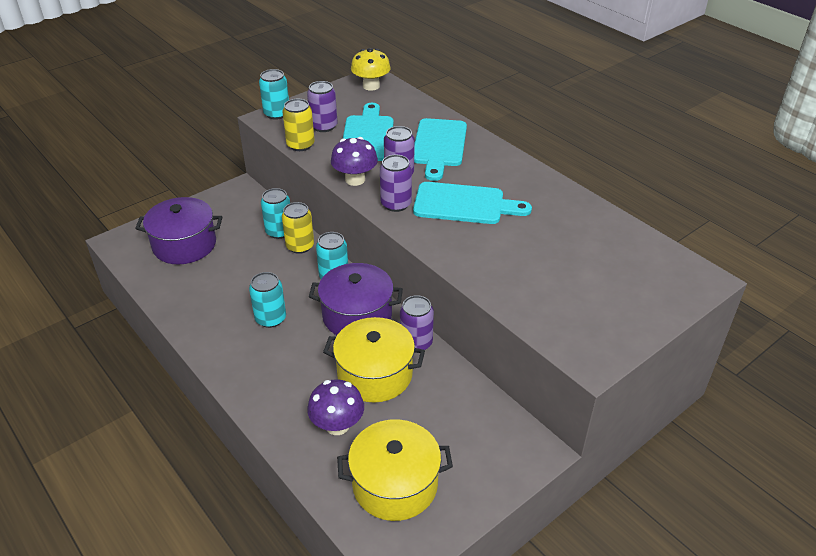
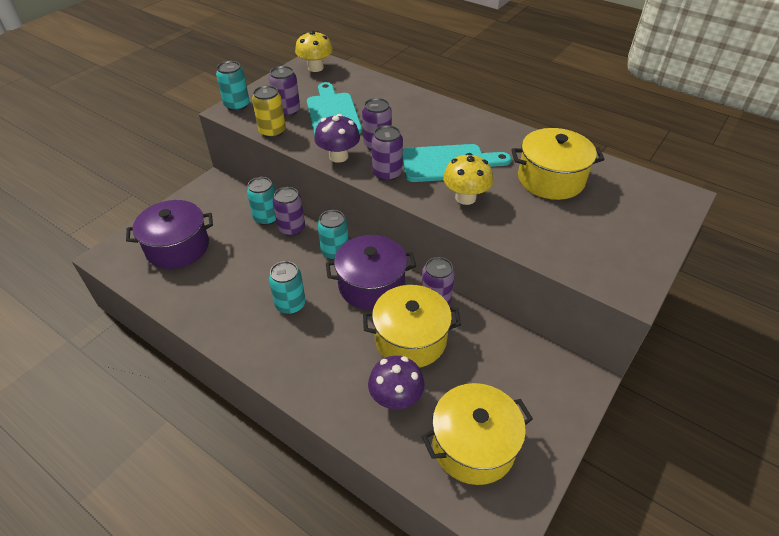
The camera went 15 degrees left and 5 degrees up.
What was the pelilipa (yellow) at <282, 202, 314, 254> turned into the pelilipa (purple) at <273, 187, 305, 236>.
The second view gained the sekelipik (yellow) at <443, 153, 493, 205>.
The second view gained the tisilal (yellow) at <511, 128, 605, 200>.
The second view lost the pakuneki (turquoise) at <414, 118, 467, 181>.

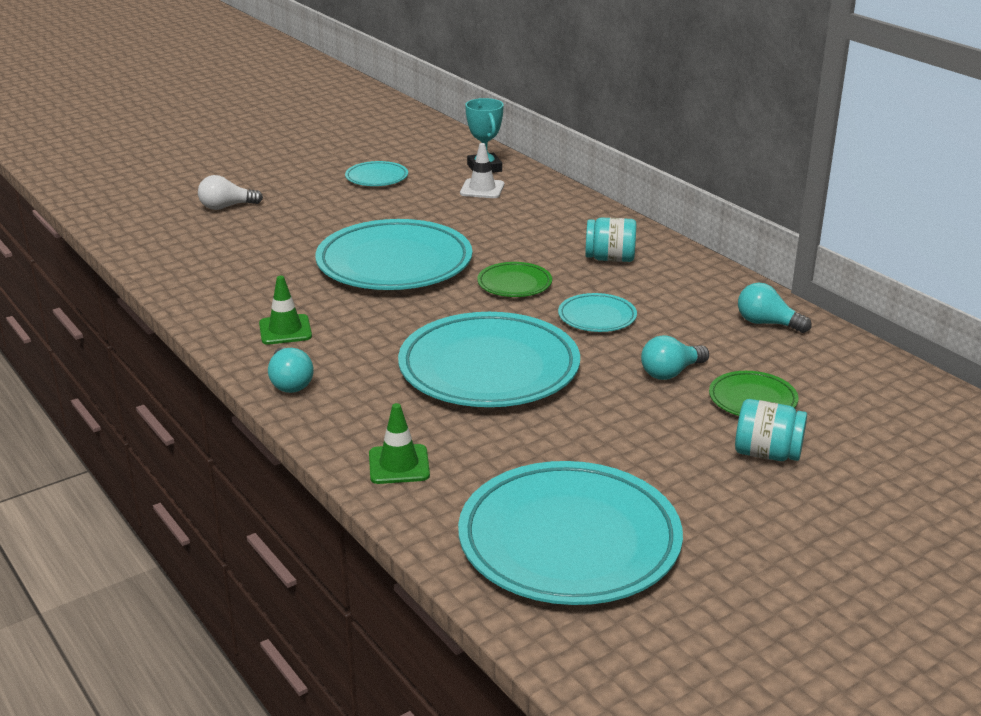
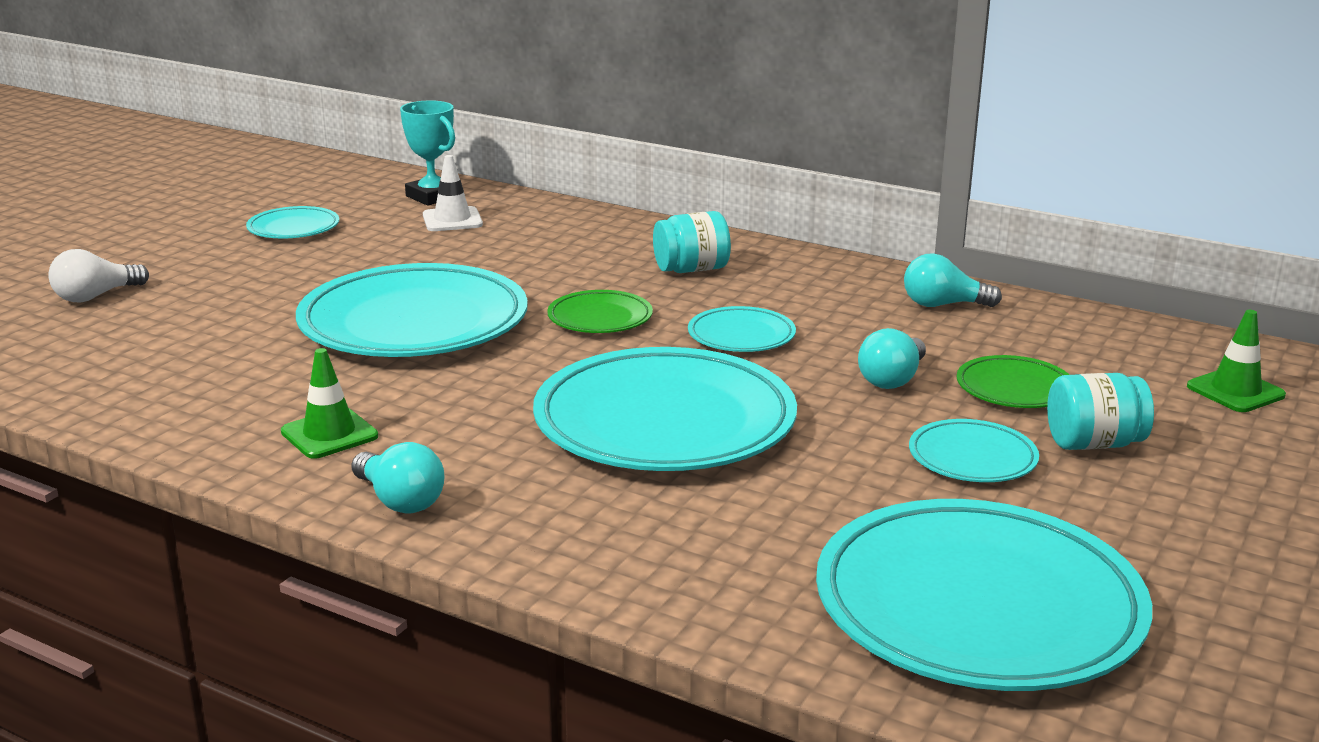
The camera went 25 degrees left and 5 degrees down.
The second view gained the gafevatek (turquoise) at <909, 419, 1039, 482>.
The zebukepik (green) ended up elsewhere, having gone from <369, 403, 430, 484> to <1187, 310, 1286, 412>.

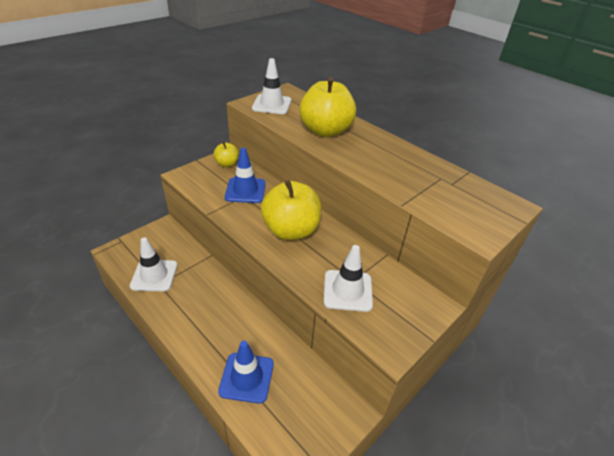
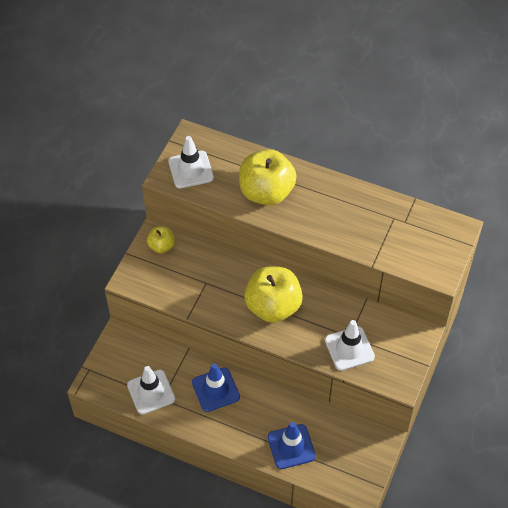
The camera went 20 degrees left and 15 degrees up.
The zebukepik (blue) ended up elsewhere, having gone from <225, 148, 266, 203> to <192, 364, 240, 412>.

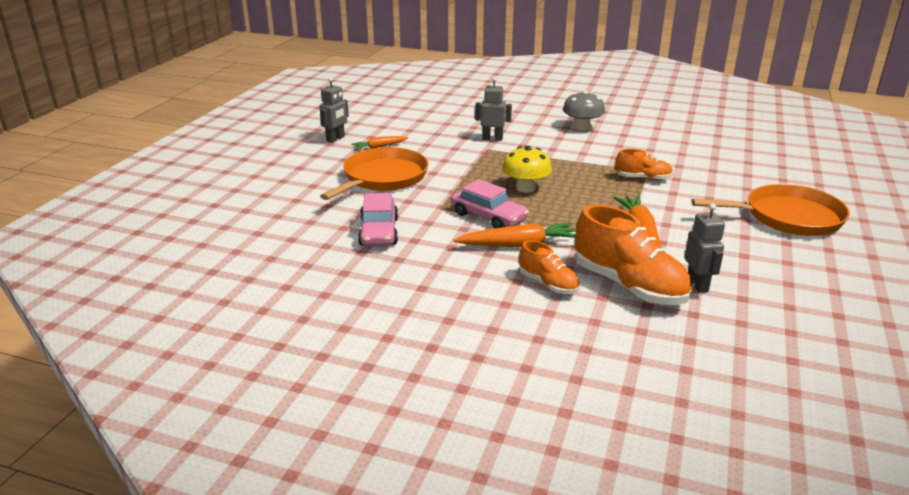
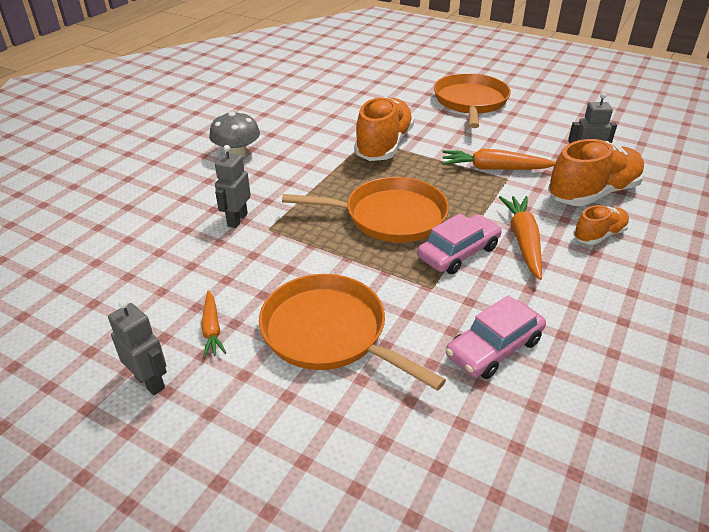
The camera went 80 degrees left and 10 degrees up.
Where the sekelipik (yellow) stood at <502, 146, 552, 193>, the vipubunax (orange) came to stand at <282, 177, 449, 243>.
The size of the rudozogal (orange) at <615, 149, 673, 181> changed by a factor of 1.84.
The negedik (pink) at <358, 193, 398, 246> ended up facing another way, 135 degrees clockwise from before.

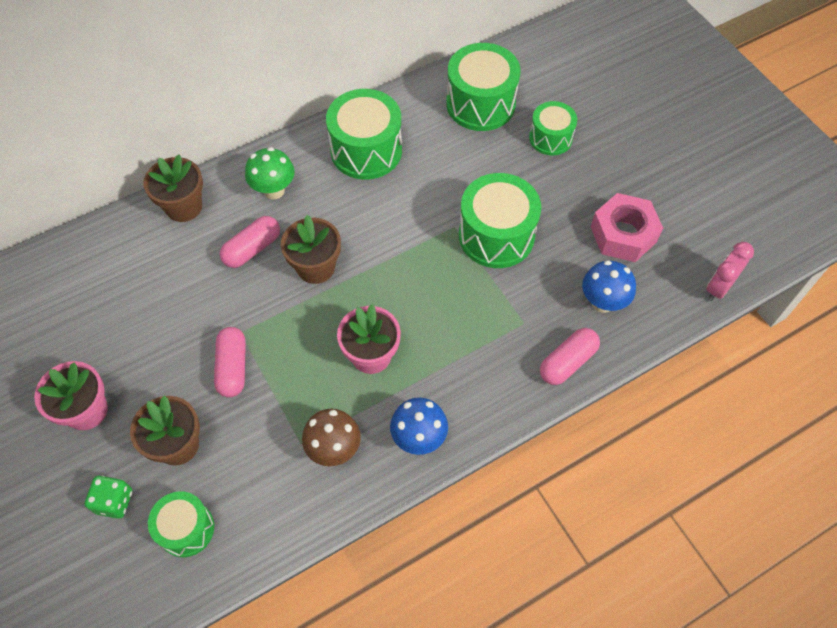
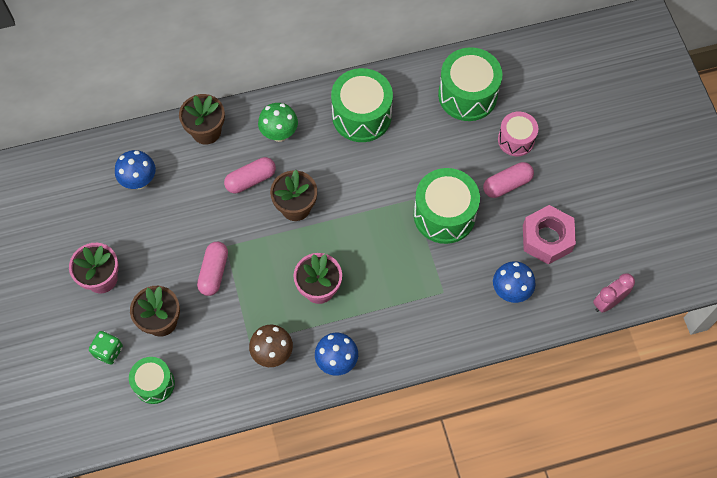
The camera went 15 degrees right and 5 degrees up.
The second view gained the sekelipik (blue) at <115, 150, 156, 189>.
The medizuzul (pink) ended up elsewhere, having gone from <540, 328, 600, 385> to <483, 162, 534, 198>.
What was the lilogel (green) at <529, 101, 577, 156> turned into the lilogel (pink) at <498, 112, 538, 156>.

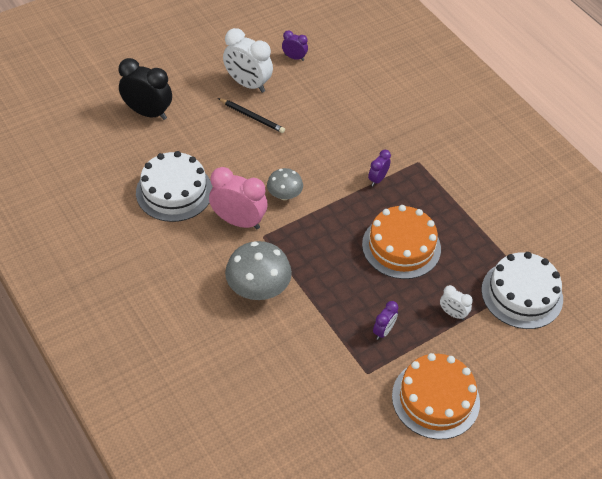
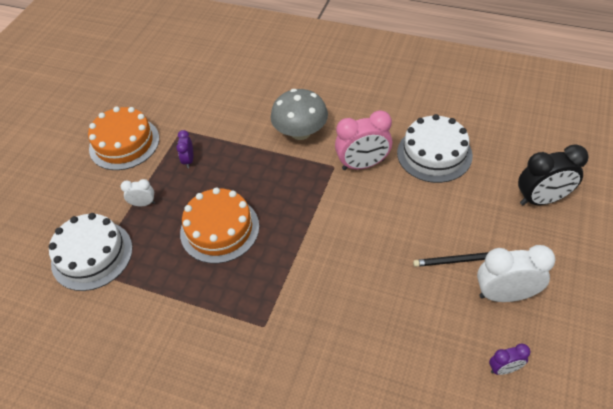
The camera went 150 degrees right and 0 degrees up.
The second view lost the sekelipik (grey) at <267, 168, 303, 200>.
The second view lost the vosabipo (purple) at <368, 150, 391, 186>.

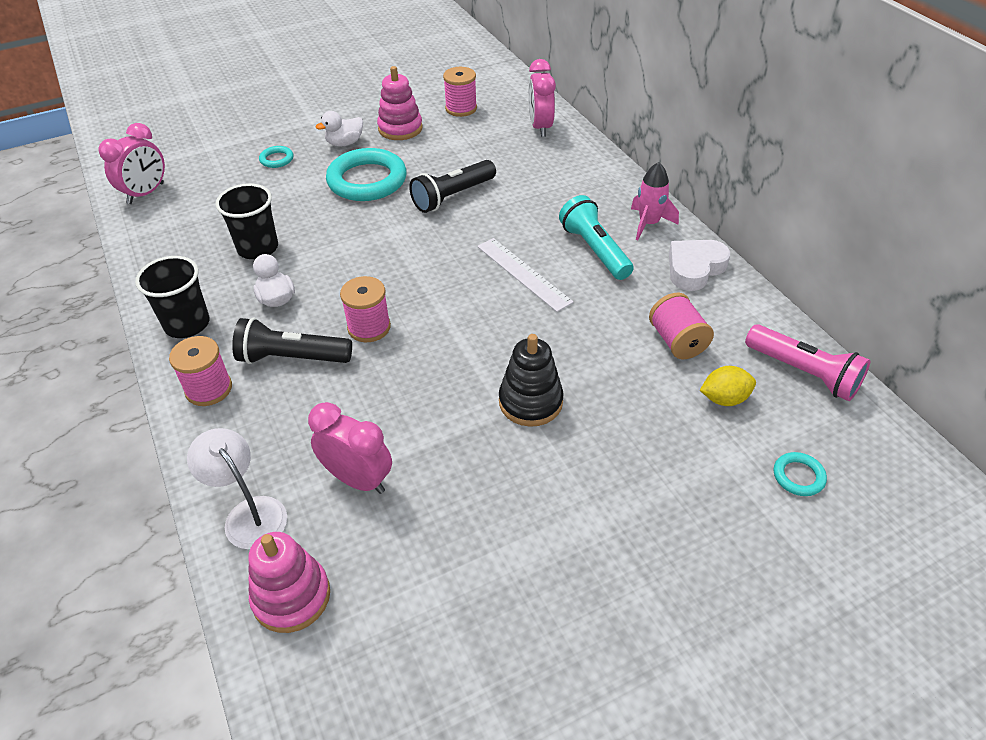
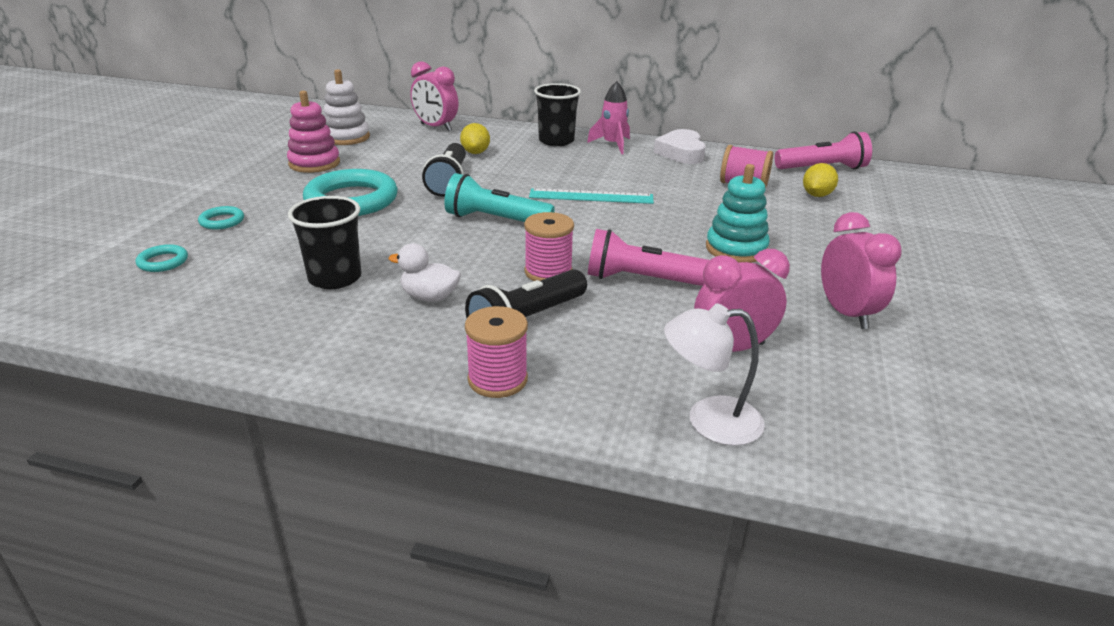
The camera went 50 degrees left and 15 degrees down.
The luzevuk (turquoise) ended up elsewhere, having gone from <774, 452, 827, 496> to <136, 244, 188, 272>.
Where the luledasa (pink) stood at <443, 67, 477, 117>, the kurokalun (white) came to stand at <323, 69, 370, 145>.
The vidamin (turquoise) ended up elsewhere, having gone from <559, 195, 634, 280> to <444, 173, 555, 222>.
The second view gained the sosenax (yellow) at <460, 123, 490, 154>.
What was the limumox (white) at <477, 238, 574, 312> turned into the limumox (turquoise) at <529, 188, 654, 204>.
The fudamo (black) ended up elsewhere, having gone from <135, 256, 210, 338> to <534, 83, 581, 146>.
The second view gained the vidamin (pink) at <588, 229, 709, 286>.
What was the kurokalun (black) at <499, 334, 563, 427> turned into the kurokalun (turquoise) at <706, 164, 770, 263>.
The vosabipo (pink) ended up elsewhere, having gone from <98, 123, 165, 204> to <821, 212, 902, 329>.
The second view lost the kurokalun (pink) at <249, 532, 330, 633>.
The second view lost the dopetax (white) at <315, 111, 363, 146>.

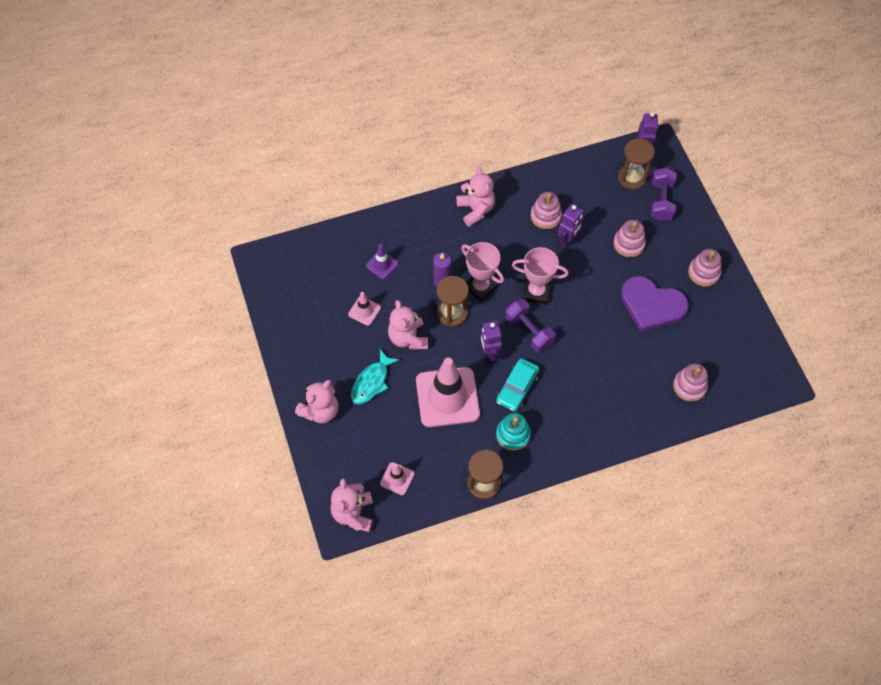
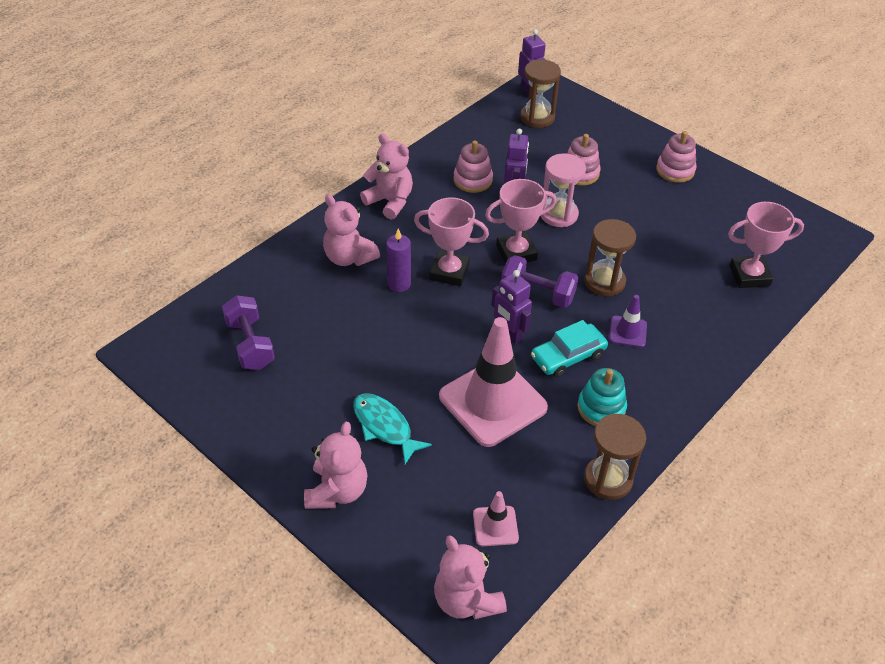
The camera went 30 degrees left and 15 degrees down.
The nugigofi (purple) ended up elsewhere, having gone from <651, 167, 677, 221> to <222, 295, 275, 370>.
The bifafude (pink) ended up elsewhere, having gone from <388, 300, 428, 350> to <323, 195, 380, 266>.
The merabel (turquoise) at <351, 349, 399, 405> ended up facing another way, 135 degrees clockwise from before.
The negedik (turquoise) at <496, 358, 539, 412> ended up facing another way, 60 degrees clockwise from before.
The second view gained the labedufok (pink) at <540, 153, 586, 227>.
The labedufok (brown) ended up elsewhere, having gone from <437, 276, 469, 327> to <584, 219, 636, 296>.
The zebukepik (purple) ended up elsewhere, having gone from <366, 245, 399, 279> to <609, 295, 647, 347>.
Where the kurokalun (pink) stood at <673, 363, 708, 402>, the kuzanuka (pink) came to stand at <728, 202, 804, 288>.
The second view lost the zebukepik (pink) at <348, 292, 381, 326>.
The second view lost the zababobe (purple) at <621, 276, 689, 332>.

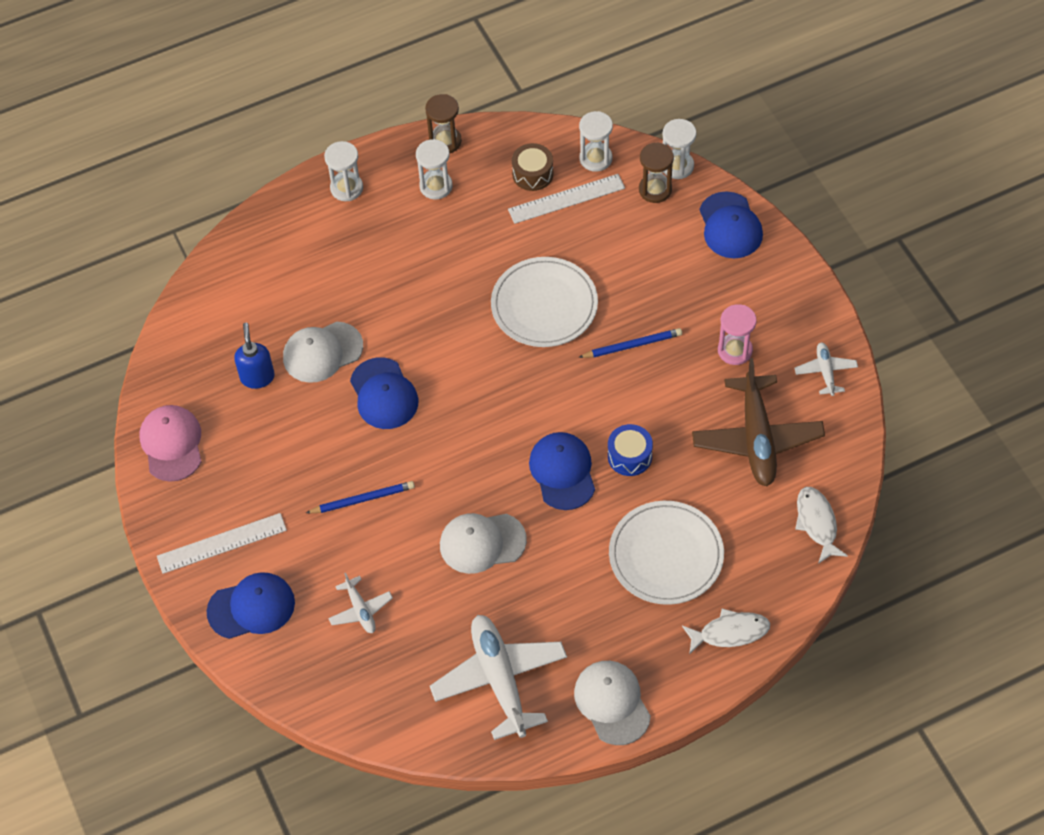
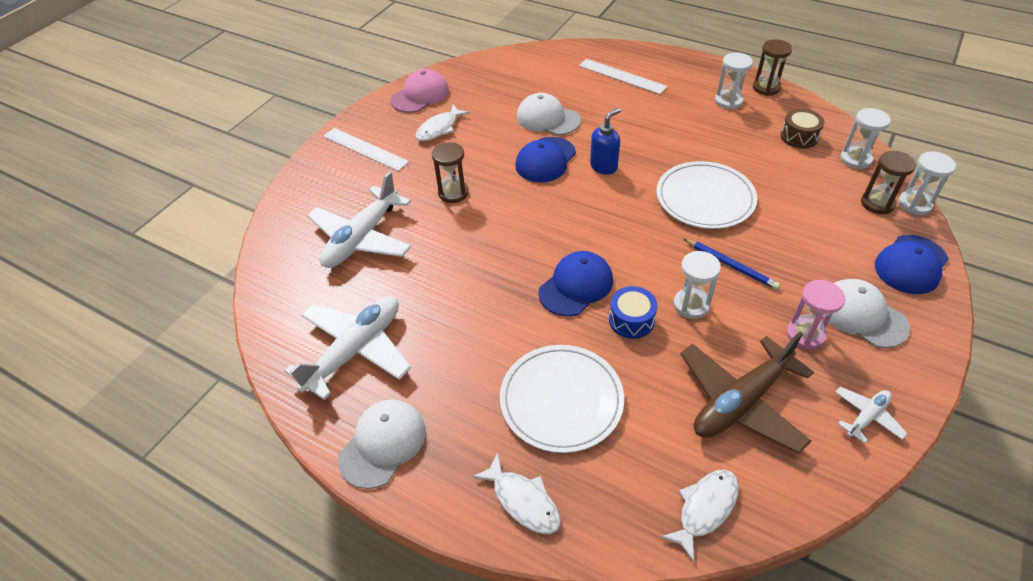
The camera went 55 degrees right and 10 degrees down.
The size of the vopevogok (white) at <328, 573, 393, 633> changed by a factor of 2.05.
The second view gained the merabel (white) at <416, 105, 470, 141>.
Where the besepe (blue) stood at <306, 481, 415, 513>, the labedufok (brown) came to stand at <432, 142, 469, 203>.
The limumox (white) ended up elsewhere, having gone from <508, 174, 625, 224> to <579, 59, 668, 94>.
The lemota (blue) ended up elsewhere, having gone from <234, 323, 275, 389> to <590, 108, 621, 175>.
The labedufok (white) ended up elsewhere, having gone from <324, 141, 363, 201> to <673, 251, 721, 319>.
The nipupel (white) ended up elsewhere, having gone from <440, 513, 527, 574> to <823, 279, 910, 348>.
The second view lost the nipupel (blue) at <207, 572, 295, 639>.

